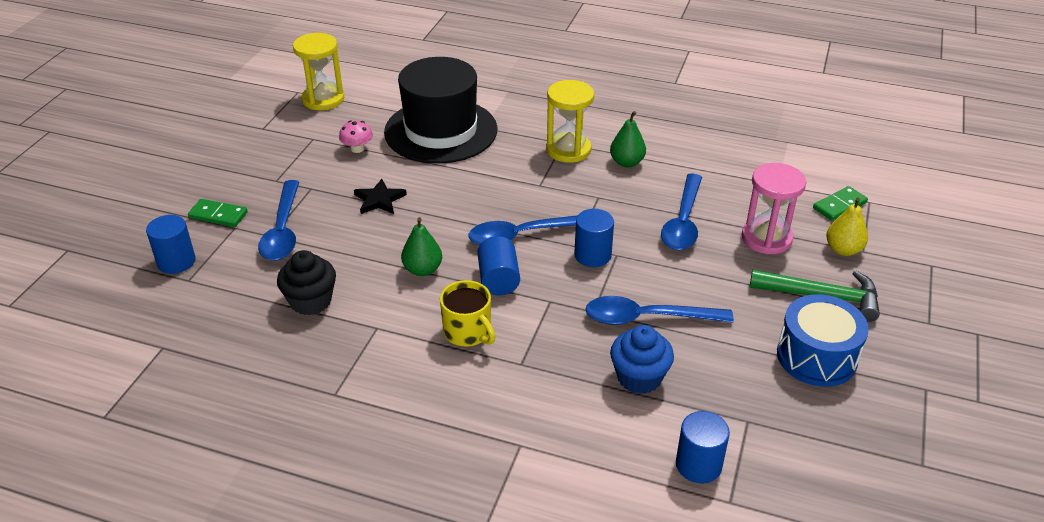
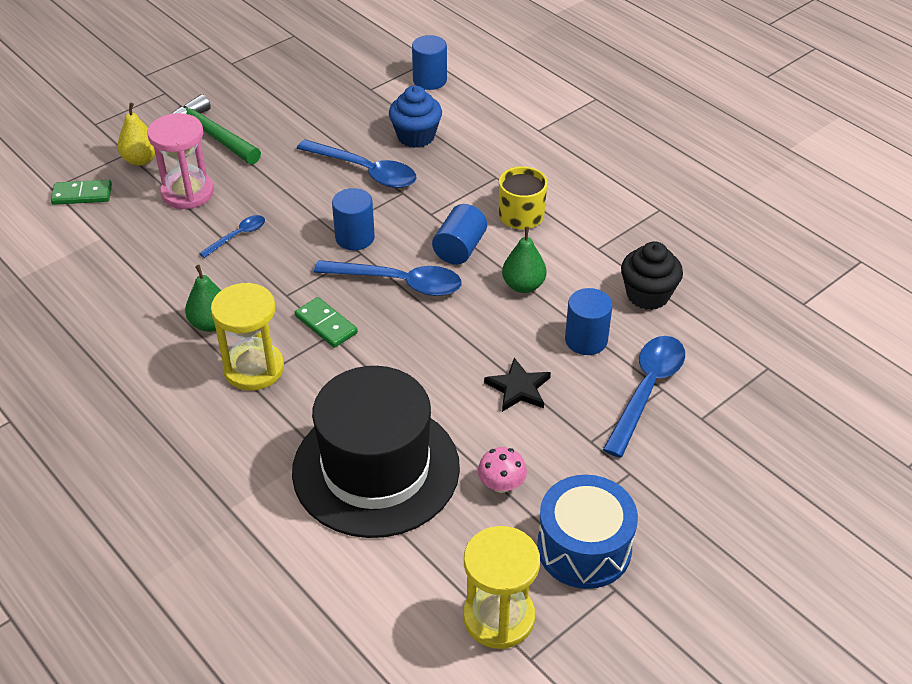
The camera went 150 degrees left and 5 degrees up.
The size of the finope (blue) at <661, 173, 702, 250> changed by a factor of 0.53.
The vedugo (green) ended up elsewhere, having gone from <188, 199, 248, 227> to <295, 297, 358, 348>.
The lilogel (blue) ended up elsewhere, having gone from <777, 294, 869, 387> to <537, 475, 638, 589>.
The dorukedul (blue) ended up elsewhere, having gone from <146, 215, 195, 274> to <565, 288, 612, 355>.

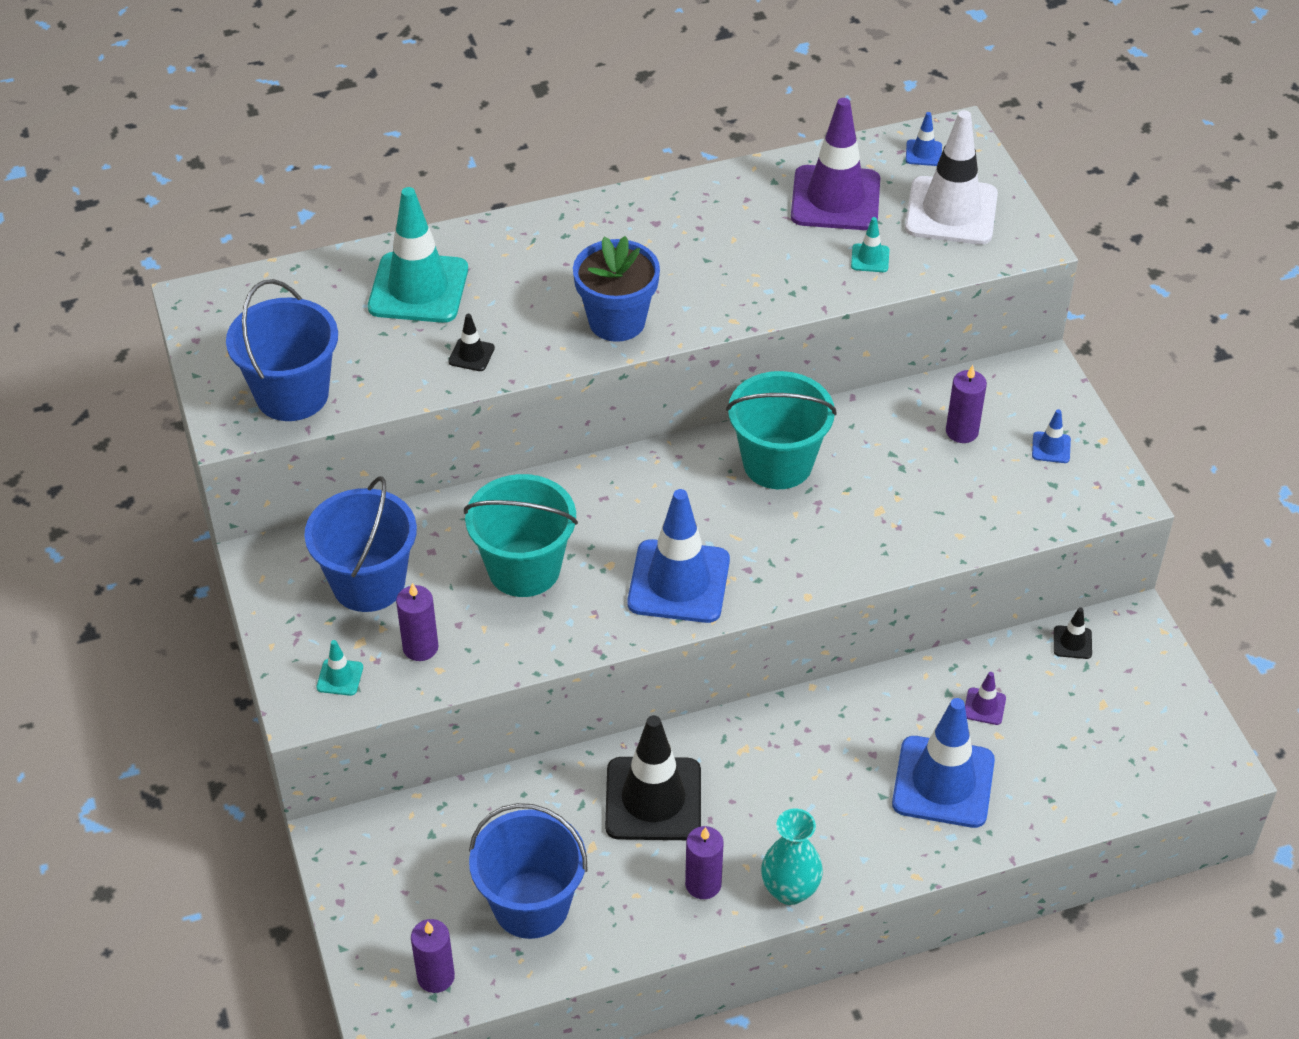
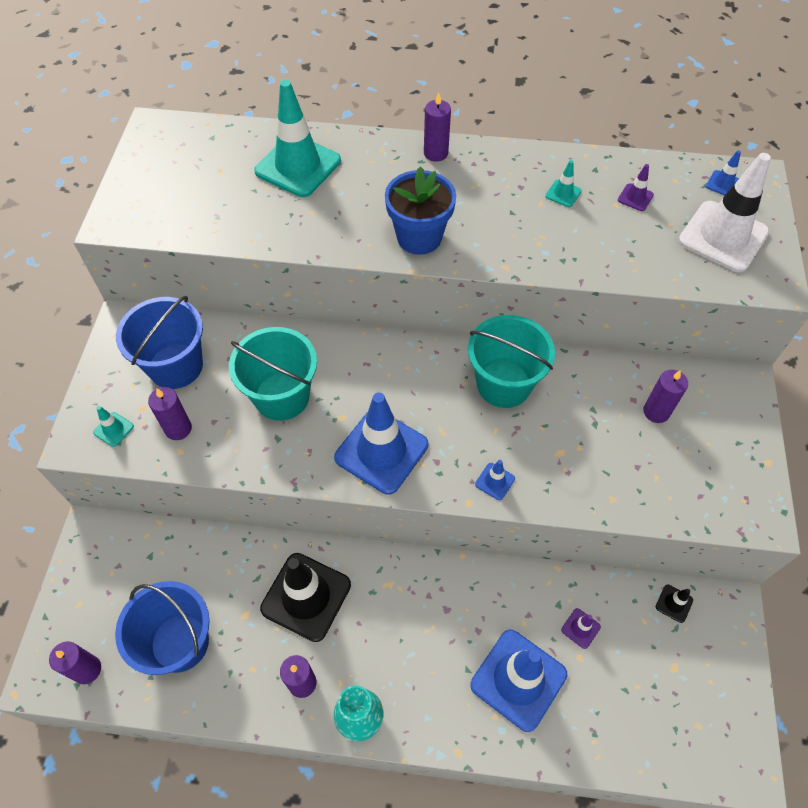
The camera went 25 degrees right and 10 degrees up.
The second view gained the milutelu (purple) at <424, 92, 451, 162>.
The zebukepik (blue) ended up elsewhere, having gone from <1032, 409, 1071, 463> to <475, 460, 515, 500>.
The zebukepik (turquoise) ended up elsewhere, having gone from <851, 217, 889, 272> to <545, 160, 582, 207>.
The size of the zebukepik (purple) at <791, 98, 880, 230> changed by a factor of 0.42.
The second view lost the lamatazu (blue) at <226, 279, 338, 421>.
The second view lost the zebukepik (black) at <449, 314, 495, 371>.

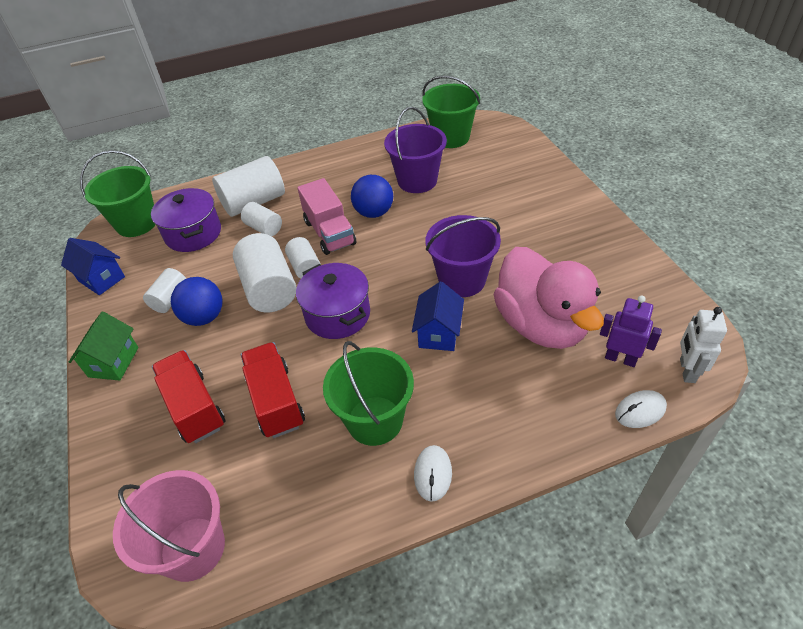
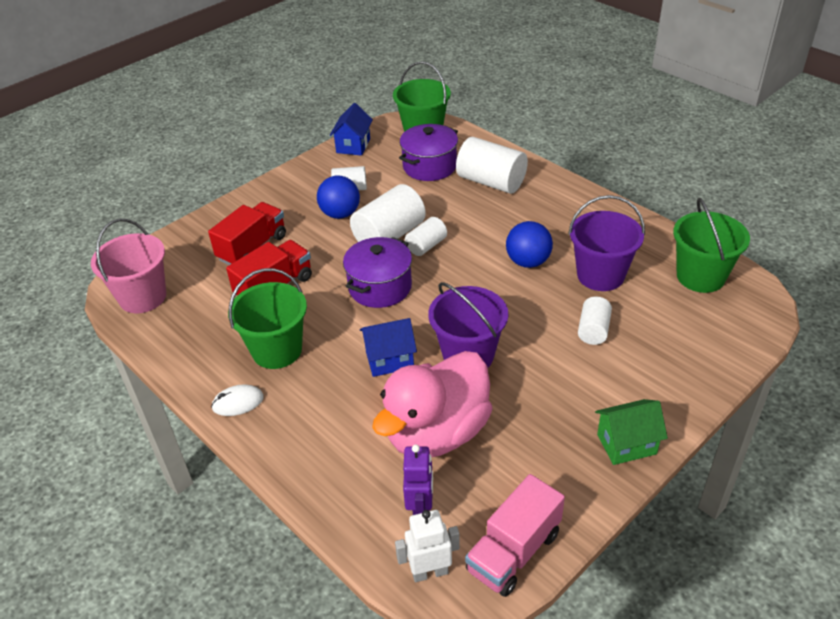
The camera went 65 degrees right and 5 degrees down.
The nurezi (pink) ended up elsewhere, having gone from <298, 178, 356, 255> to <465, 474, 565, 597>.
The dorukedul (white) ended up elsewhere, having gone from <241, 202, 282, 236> to <578, 297, 612, 345>.
The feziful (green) ended up elsewhere, having gone from <69, 312, 139, 381> to <595, 399, 668, 465>.
The second view lost the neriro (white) at <615, 390, 667, 428>.

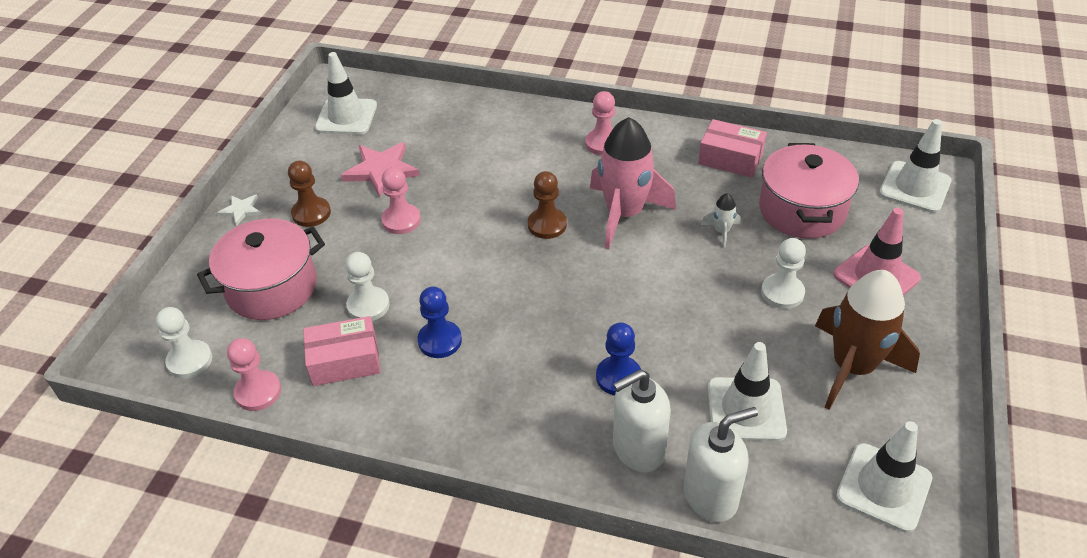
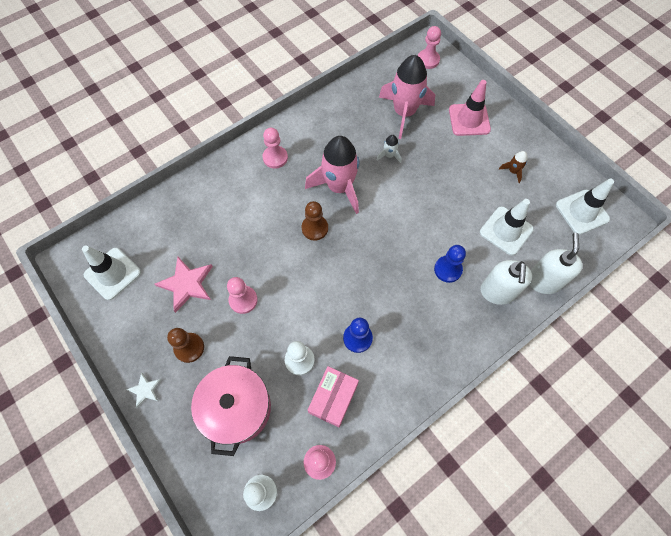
The camera went 55 degrees left and 20 degrees up.
Where the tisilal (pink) stood at <759, 143, 859, 239>, the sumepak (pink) came to stand at <379, 55, 435, 139>.
Where the zebukepik (white) stood at <879, 119, 951, 213>, the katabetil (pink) came to stand at <418, 26, 441, 69>.
The size of the sumepak (brown) at <815, 270, 920, 410> changed by a factor of 0.42.
The second view lost the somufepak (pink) at <698, 119, 767, 178>.
The second view lost the katabetil (white) at <761, 238, 806, 309>.

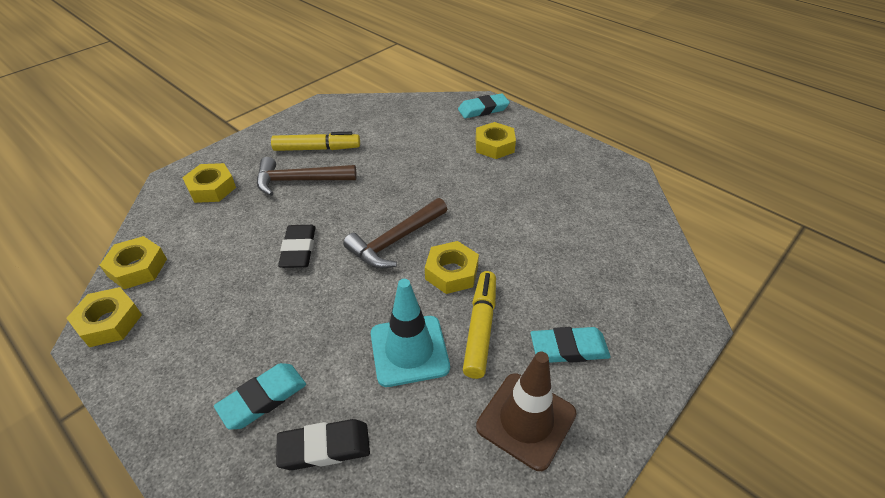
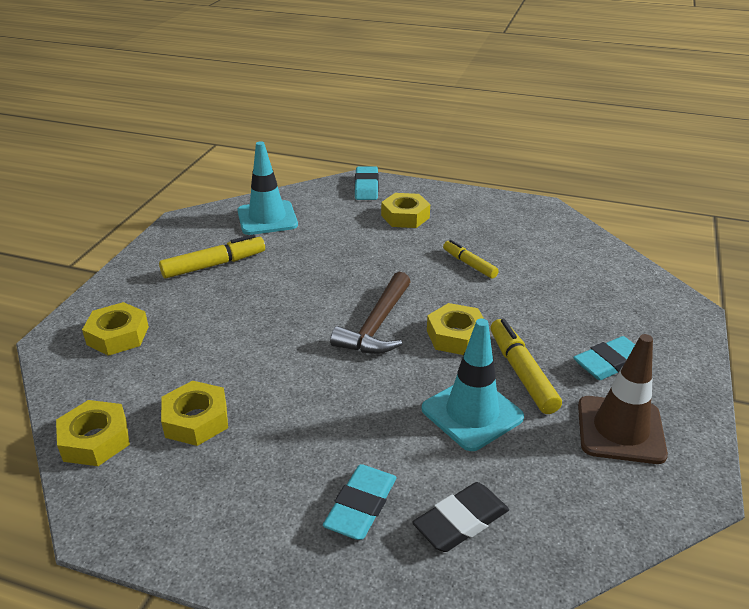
The camera went 25 degrees left and 10 degrees down.
The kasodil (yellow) ended up elsewhere, having gone from <67, 287, 142, 347> to <161, 381, 228, 446>.
The second view gained the zebukepik (turquoise) at <237, 141, 298, 235>.
The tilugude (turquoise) at <458, 93, 510, 118> ended up facing another way, 45 degrees counterclockwise from before.
The second view gained the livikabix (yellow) at <443, 240, 499, 279>.
The second view lost the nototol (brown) at <257, 157, 357, 196>.
The second view lost the tilugude (black) at <278, 225, 316, 268>.

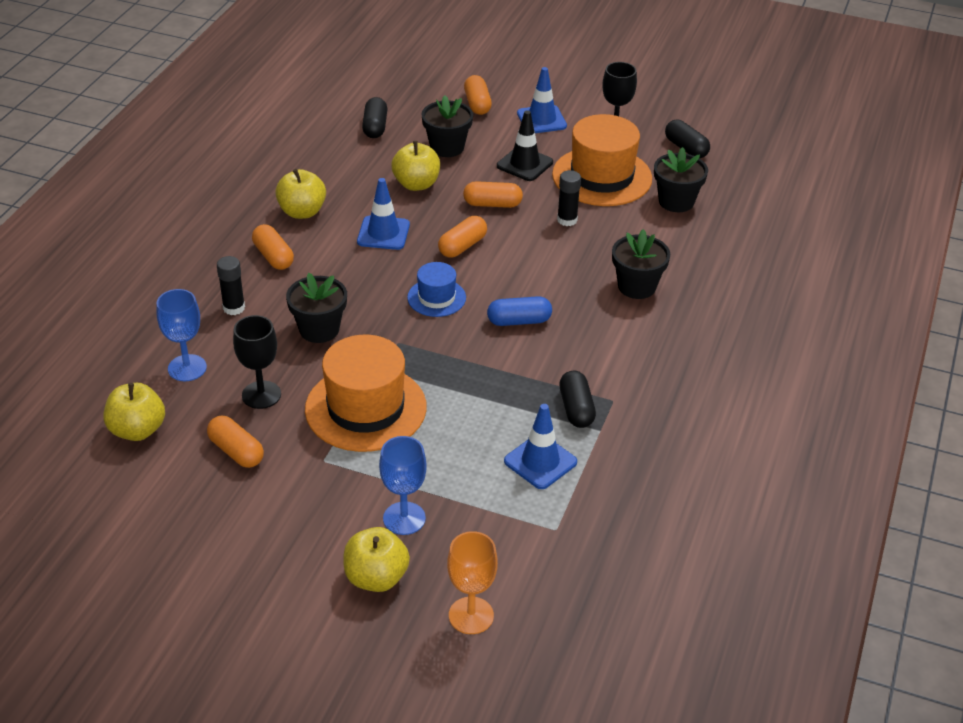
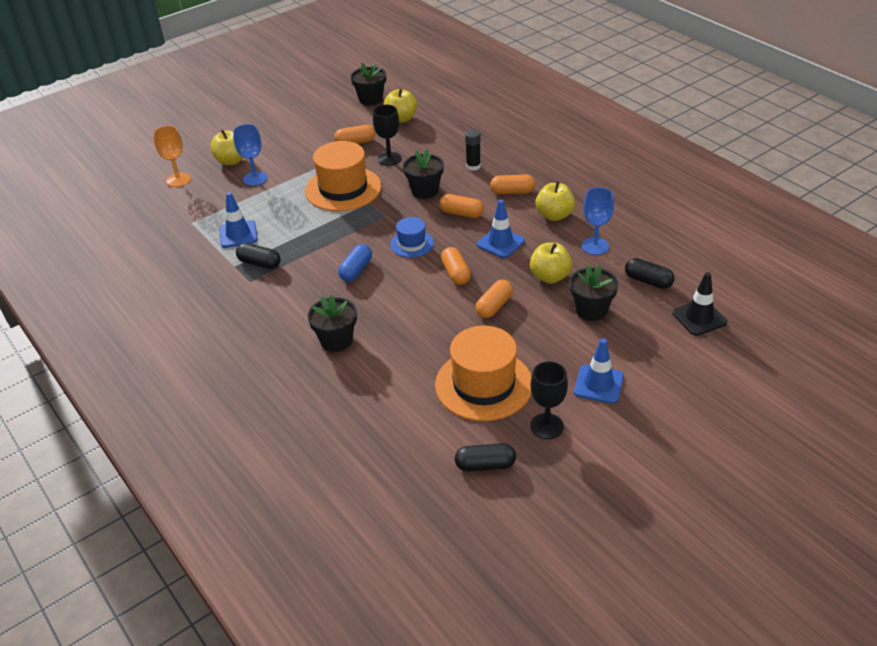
The camera went 125 degrees right and 0 degrees up.
The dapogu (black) ended up elsewhere, having gone from <654, 147, 708, 212> to <351, 63, 386, 106>.
The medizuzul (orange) ended up elsewhere, having gone from <464, 75, 492, 115> to <439, 194, 484, 218>.
The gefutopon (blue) ended up elsewhere, having gone from <157, 289, 207, 381> to <582, 187, 614, 255>.
The zebukepik (black) ended up elsewhere, having gone from <497, 110, 553, 181> to <672, 272, 727, 336>.
The second view lost the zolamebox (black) at <557, 170, 581, 226>.

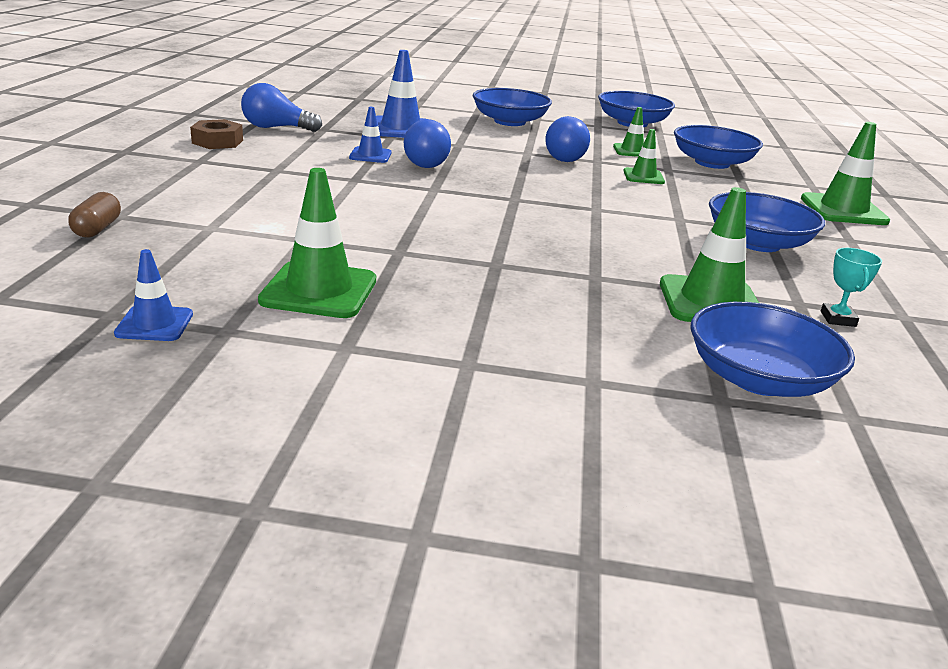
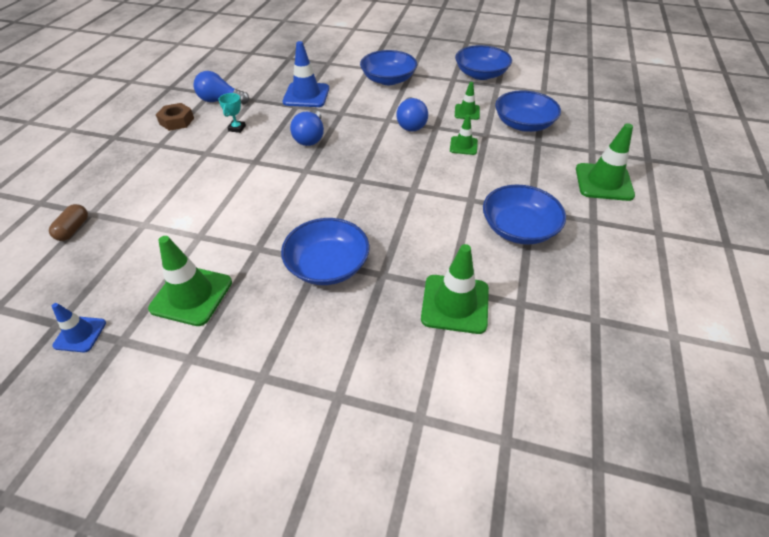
The camera went 10 degrees right and 20 degrees up.
The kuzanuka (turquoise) ended up elsewhere, having gone from <821, 248, 882, 327> to <218, 93, 246, 133>.
The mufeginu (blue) ended up elsewhere, having gone from <690, 302, 855, 397> to <281, 218, 370, 285>.
The second view lost the zebukepik (blue) at <349, 107, 392, 163>.

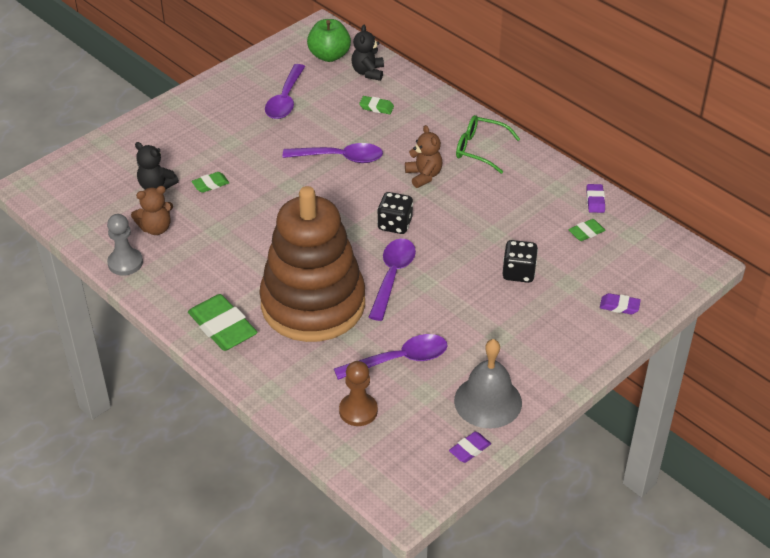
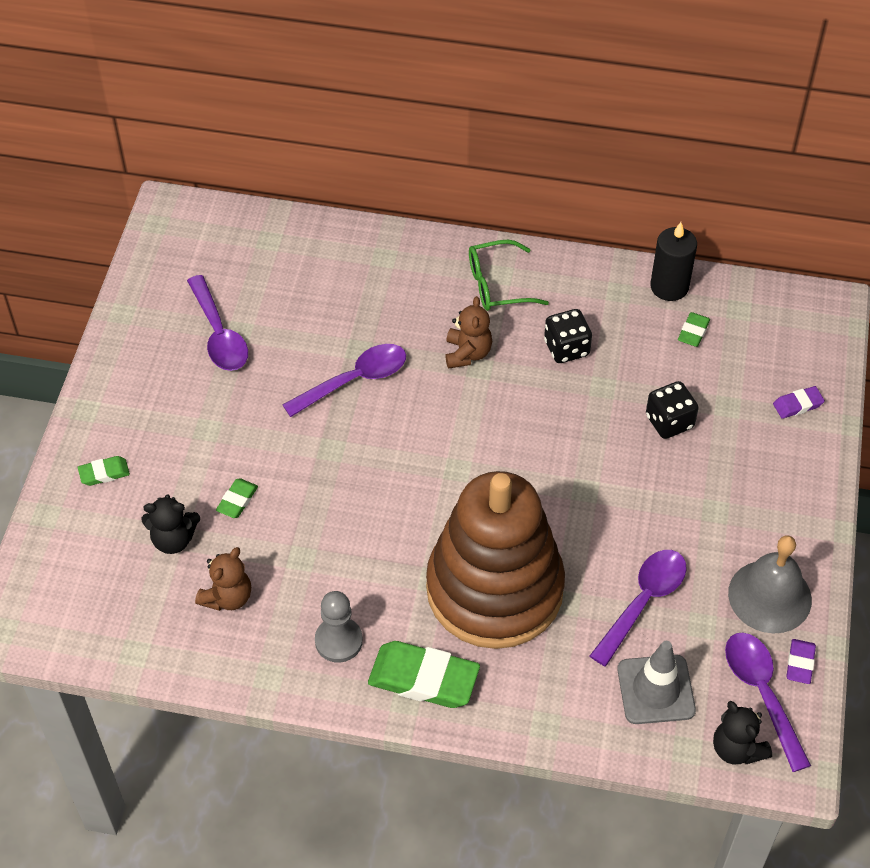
The camera went 35 degrees left and 10 degrees up.
The tilugude (green) ended up elsewhere, having gone from <359, 96, 394, 114> to <78, 456, 130, 486>.
The katabetil (grey) ended up elsewhere, having gone from <107, 214, 143, 276> to <315, 591, 363, 663>.
The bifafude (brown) at <405, 125, 442, 188> ended up facing another way, 60 degrees clockwise from before.
The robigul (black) ended up elsewhere, having gone from <377, 192, 413, 234> to <544, 309, 592, 363>.
Where the katabetil (brown) stood at <339, 361, 378, 426>, the zebukepik (grey) came to stand at <617, 641, 696, 724>.
Where the tilugude (purple) stood at <586, 184, 605, 213>, the milutelu (black) came to stand at <650, 222, 697, 301>.
The bifafude (black) ended up elsewhere, having gone from <351, 25, 384, 81> to <713, 701, 772, 764>.
The finope (purple) ended up elsewhere, having gone from <369, 239, 416, 321> to <725, 633, 811, 772>.
The second view lost the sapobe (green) at <307, 19, 351, 62>.

